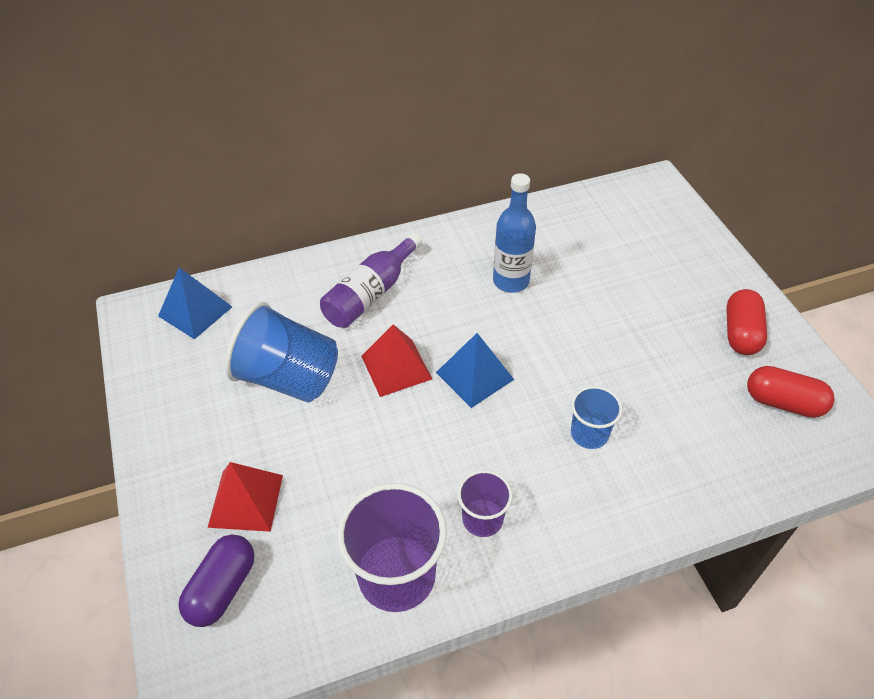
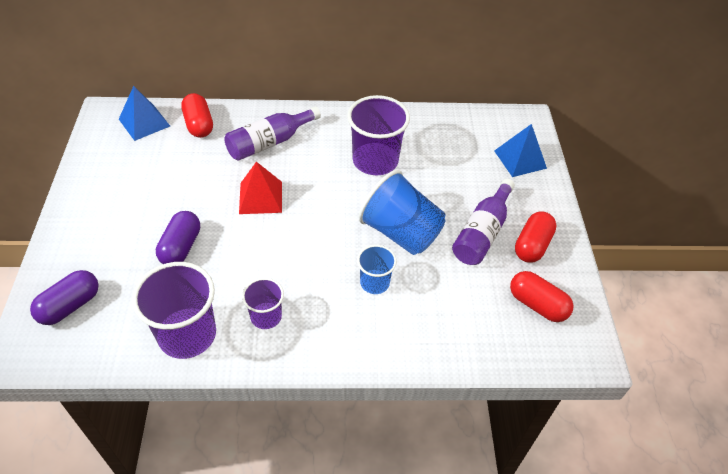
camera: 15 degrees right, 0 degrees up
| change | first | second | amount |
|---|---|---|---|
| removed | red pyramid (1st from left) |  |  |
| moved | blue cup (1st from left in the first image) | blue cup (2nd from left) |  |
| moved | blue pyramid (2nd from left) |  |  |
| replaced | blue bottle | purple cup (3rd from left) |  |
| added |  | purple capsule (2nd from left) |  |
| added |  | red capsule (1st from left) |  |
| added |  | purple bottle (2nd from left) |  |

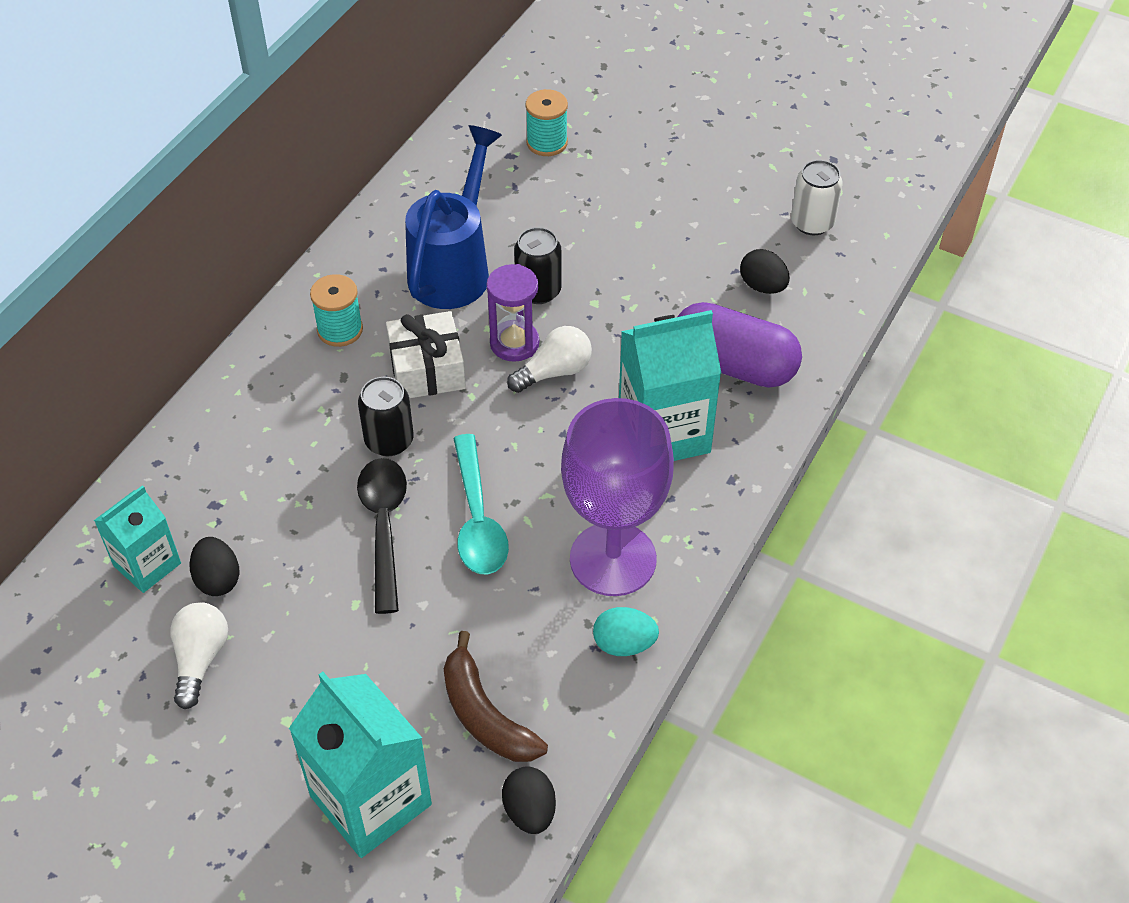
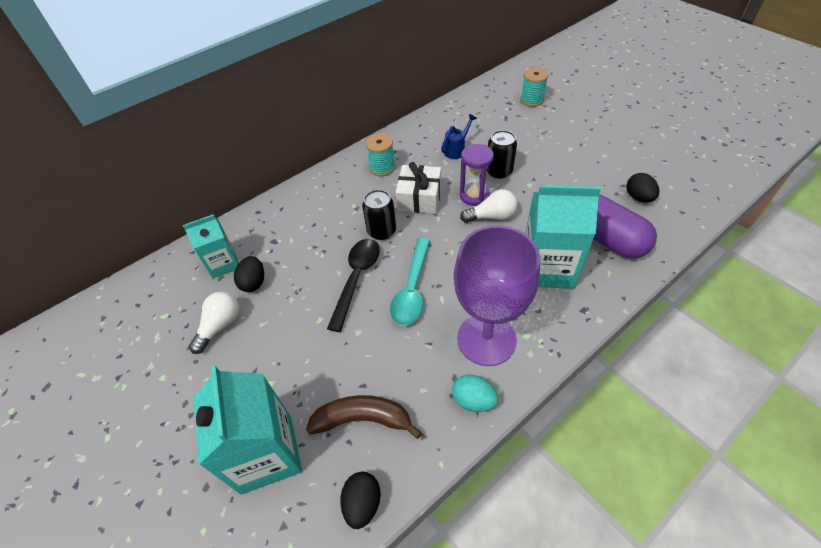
camera: 25 degrees right, 0 degrees up
| change | first | second | amount |
|---|---|---|---|
| resized | blue watering can |  | x0.45 |
| turned | brown banana |  | 105 degrees clockwise |
| removed | white can |  |  |

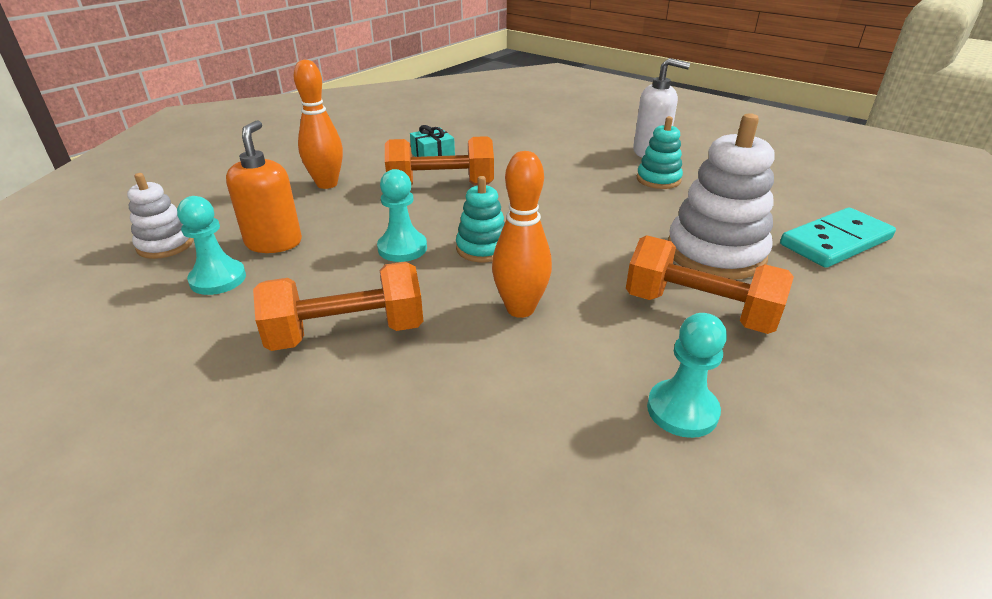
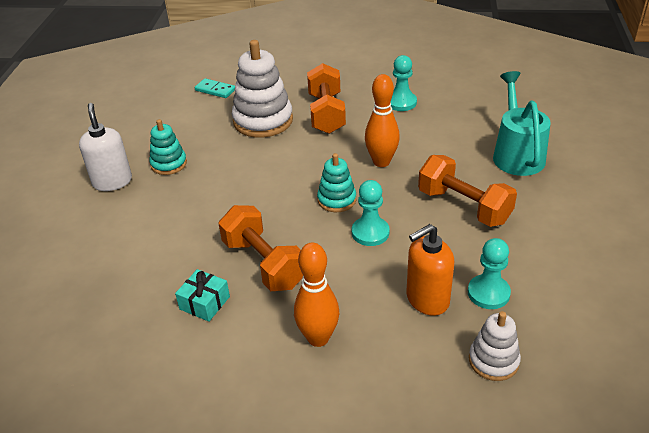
camera: 120 degrees left, 5 degrees up
| change | first | second | amount |
|---|---|---|---|
| resized | turquoise domino |  | x0.58 |
| added |  | turquoise watering can |  |

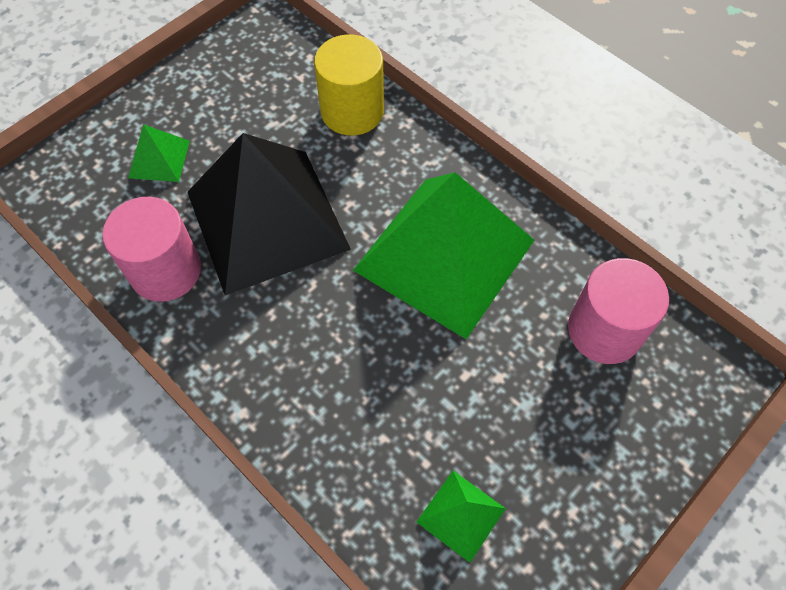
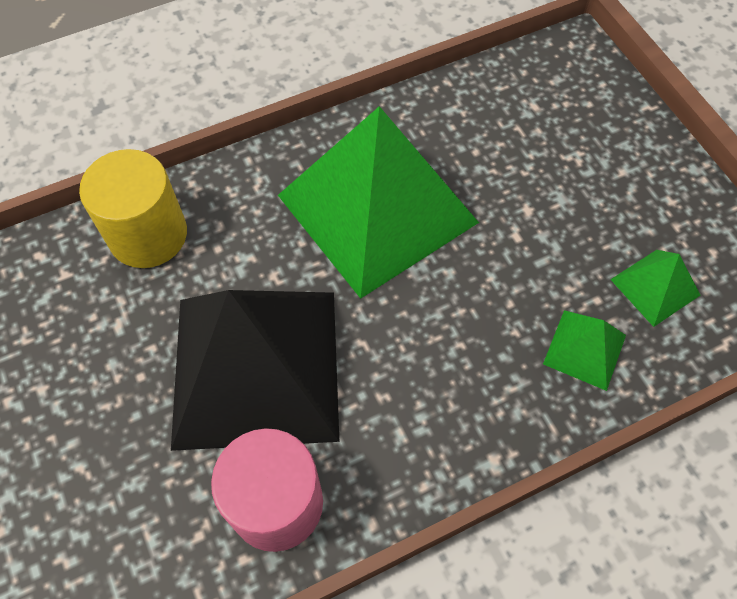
camera: 70 degrees left, 0 degrees up
| change | first | second | amount |
|---|---|---|---|
| moved | green pyramid (1st from left in the first image) | green pyramid (2nd from left) |  |
| removed | pink cylinder (2nd from left) |  |  |

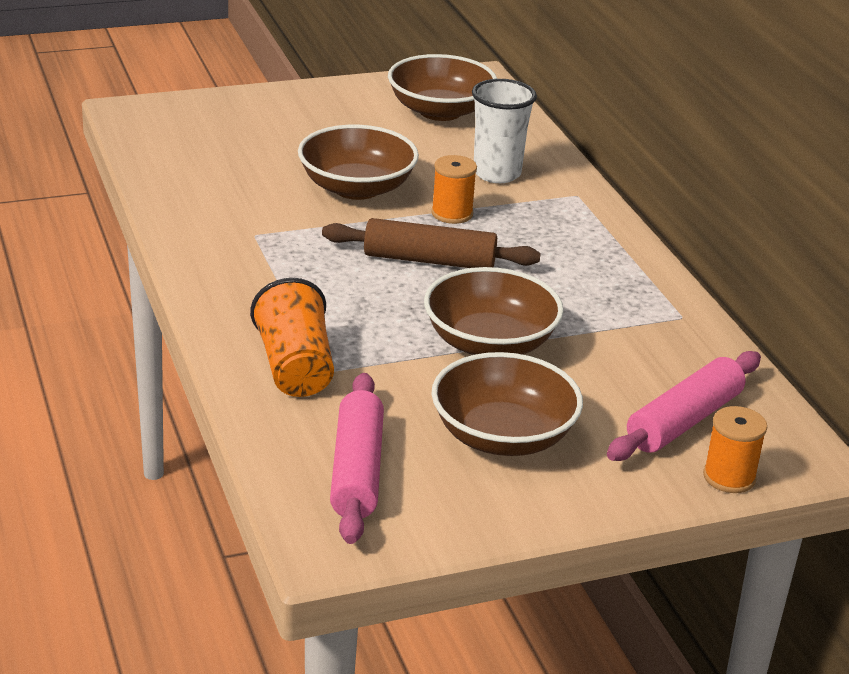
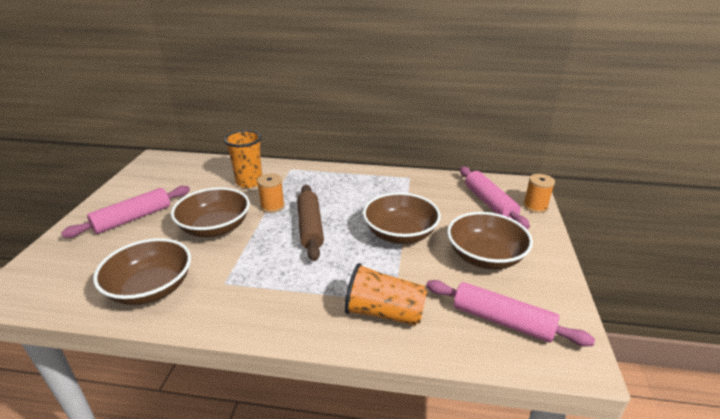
camera: 60 degrees left, 0 degrees up
| change | first | second | amount |
|---|---|---|---|
| turned | brown rolling pin |  | 45 degrees counterclockwise |
| moved | brown bowl (2nd from left in the first image) | brown bowl (1st from left) |  |
| recoloured | white cup | orange cup (1st from left) |  |
| added |  | pink rolling pin (1st from left) |  |

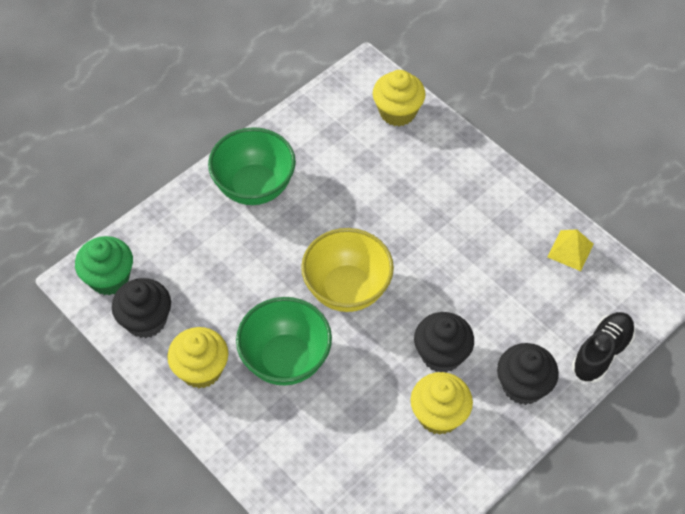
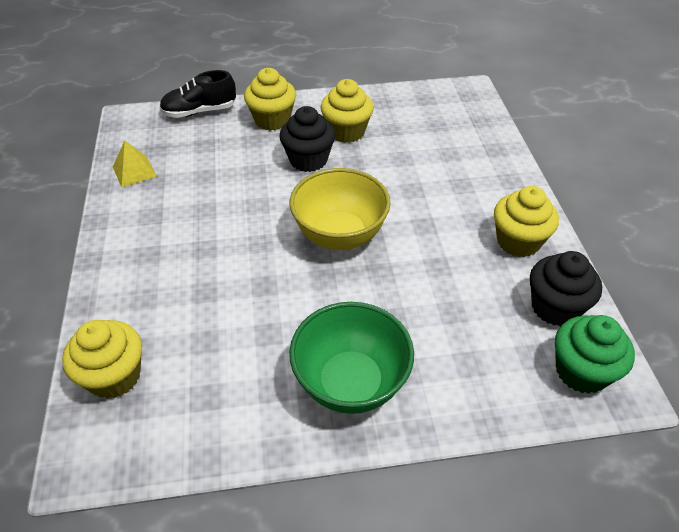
camera: 145 degrees left, 10 degrees down
| change | first | second | amount |
|---|---|---|---|
| removed | green bowl (2nd from left) |  |  |
| recoloured | black cupcake (3rd from left) | yellow cupcake (2nd from left) |  |

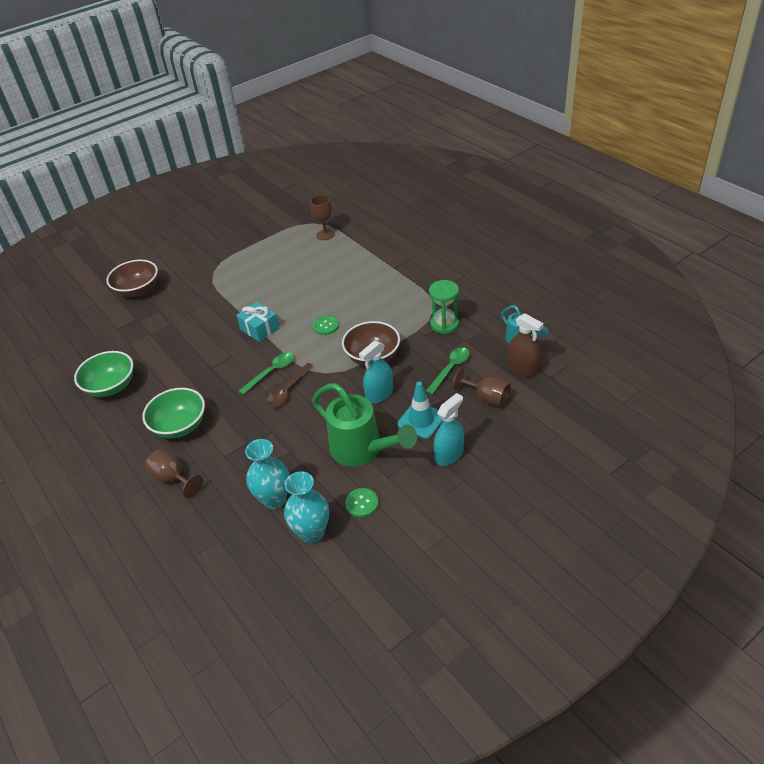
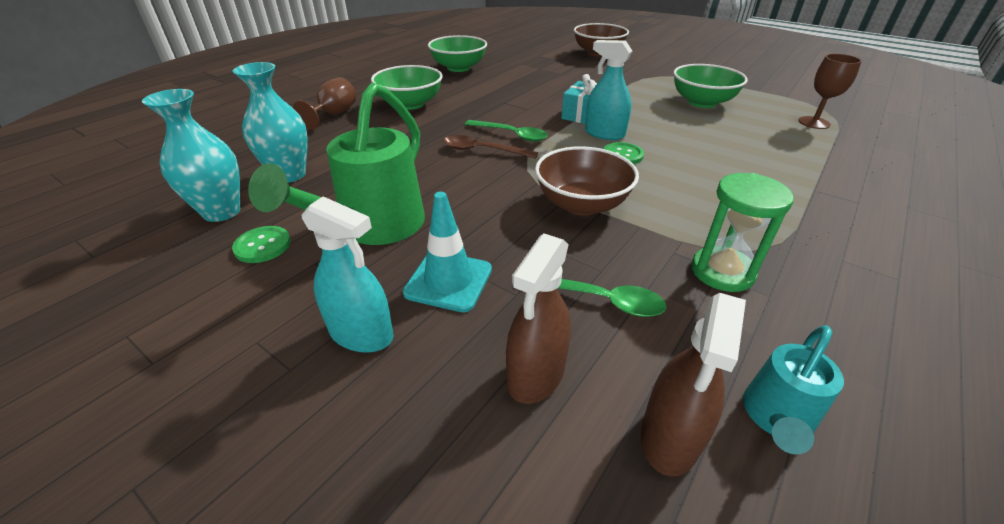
camera: 70 degrees right, 5 degrees down
| change | first | second | amount |
|---|---|---|---|
| moved | turquoise spray bottle (1st from left in the first image) | turquoise spray bottle (2nd from left) |  |
| replaced | brown goblet (3rd from left) | brown spray bottle (1st from left) |  |
| added |  | green bowl (3rd from left) |  |

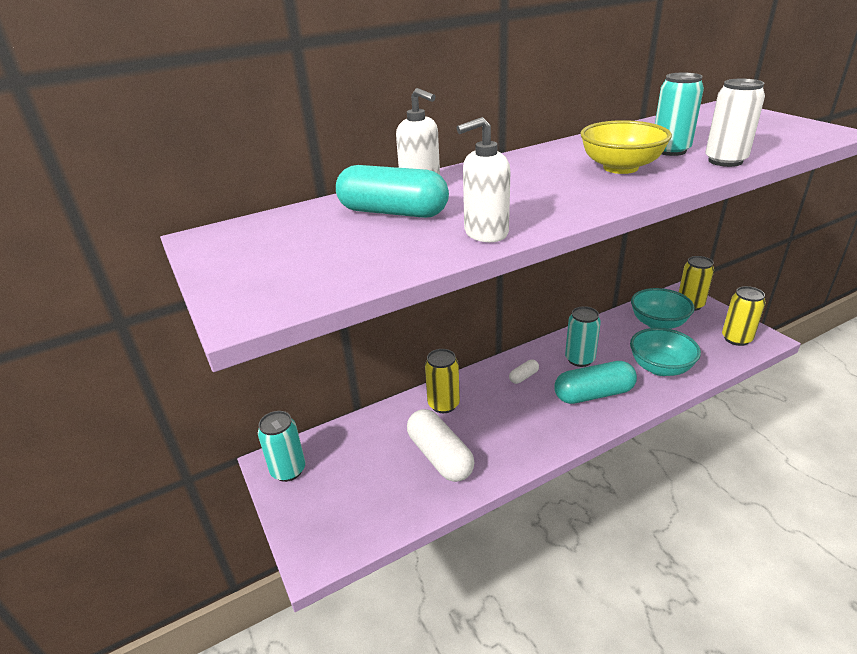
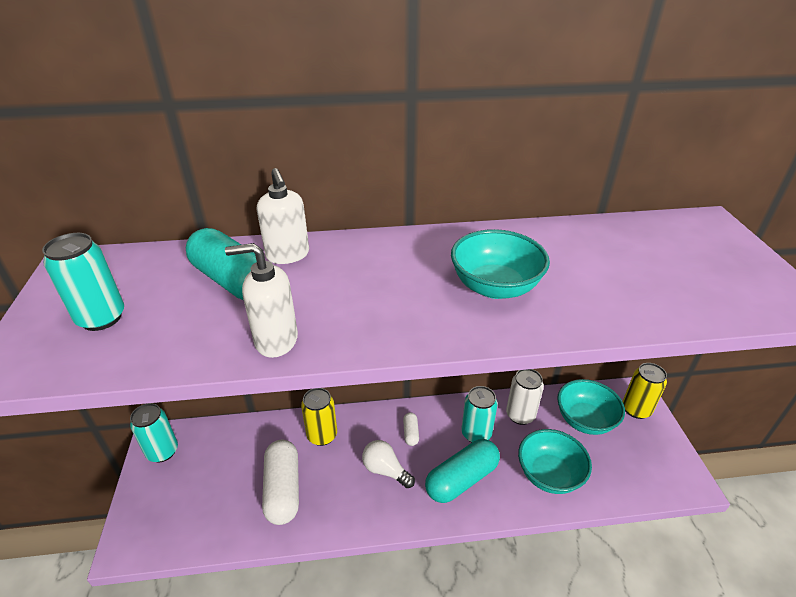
camera: 20 degrees right, 5 degrees up
| change | first | second | amount |
|---|---|---|---|
| turned | white capsule (2nd from left) |  | 75 degrees counterclockwise |
| turned | turquoise capsule (2nd from left) |  | 45 degrees counterclockwise |
| recoloured | yellow bowl | turquoise bowl (1st from left) |  |
| moved | turquoise can (3rd from left in the first image) | turquoise can (1st from left) |  |
| moved | white can |  |  |
| removed | yellow can (3rd from left) |  |  |
| added |  | white light bulb |  |

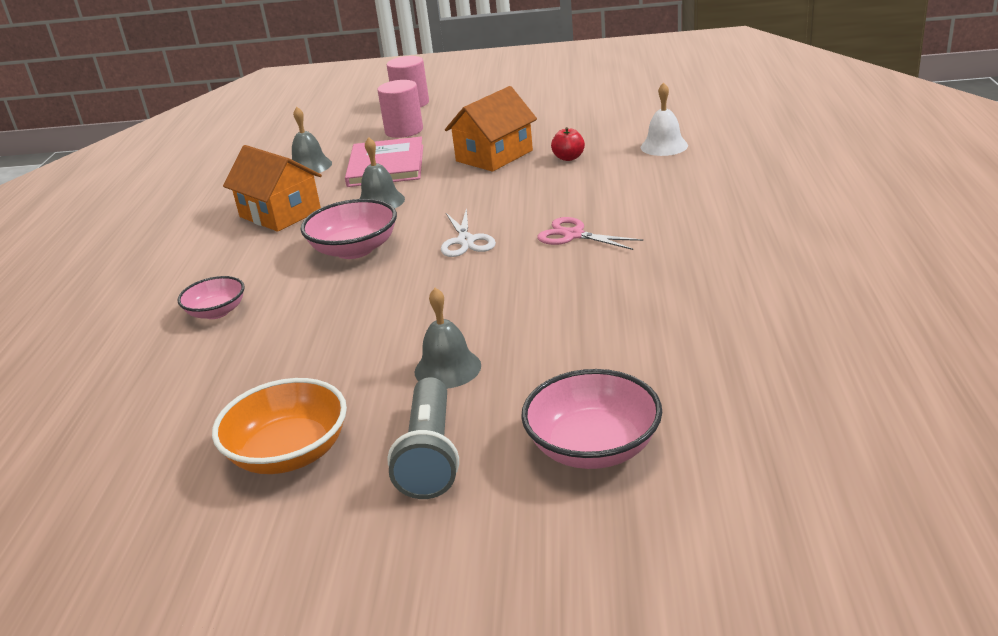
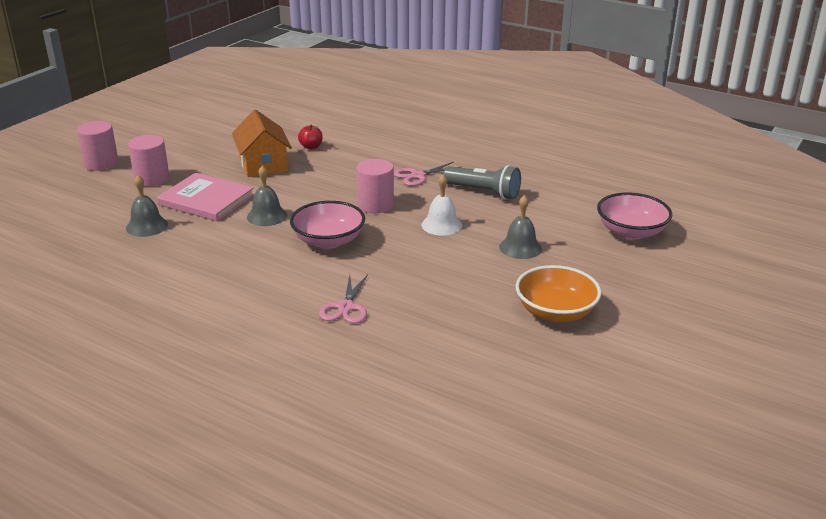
camera: 65 degrees left, 0 degrees up
| change | first | second | amount |
|---|---|---|---|
| replaced | pink bowl (1st from left) | pink scissors (1st from left) |  |
| removed | orange house (1st from left) |  |  |
| moved | grey flashlight |  |  |
| replaced | white scissors | pink cylinder (3rd from left) |  |
| moved | white bell |  |  |

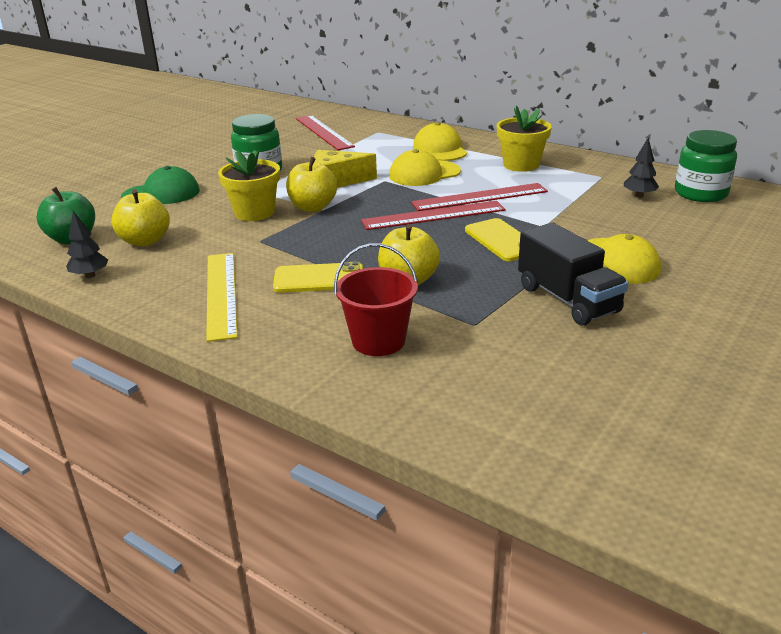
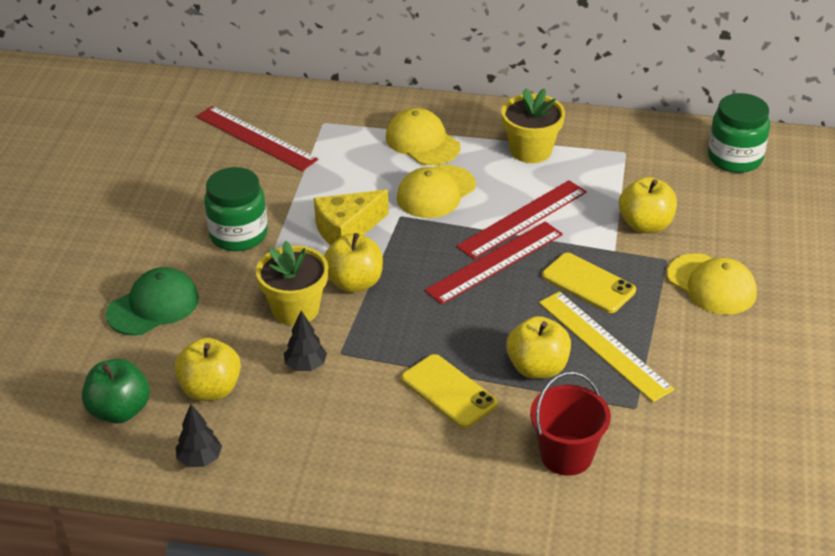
camera: 25 degrees left, 10 degrees up
| change | first | second | amount |
|---|---|---|---|
| moved | yellow ruler |  |  |
| turned | yellow phone (1st from left) |  | 75 degrees clockwise |
| removed | black truck |  |  |
| moved | black tree (2nd from left) |  |  |
| added |  | yellow apple (4th from left) |  |

